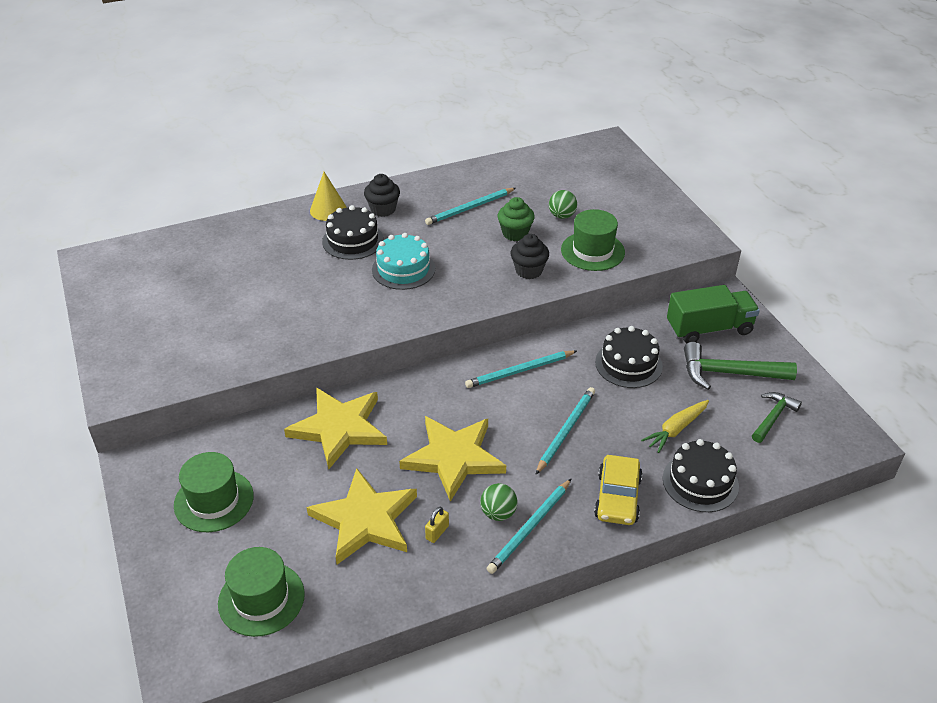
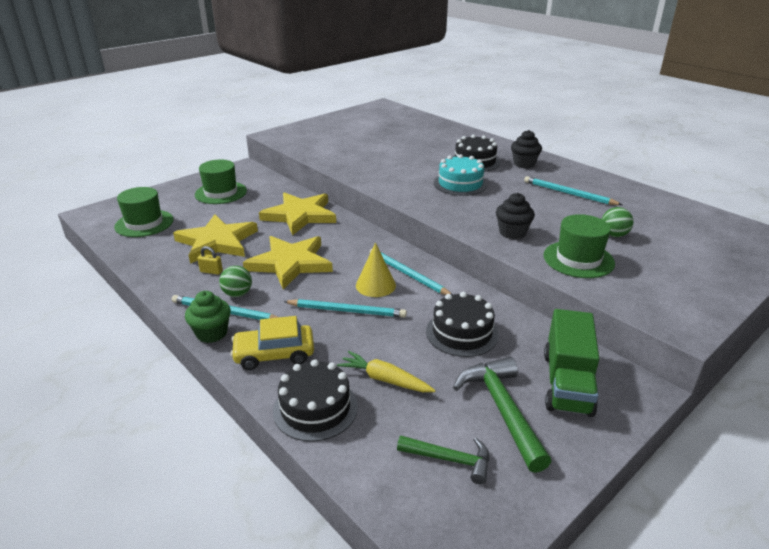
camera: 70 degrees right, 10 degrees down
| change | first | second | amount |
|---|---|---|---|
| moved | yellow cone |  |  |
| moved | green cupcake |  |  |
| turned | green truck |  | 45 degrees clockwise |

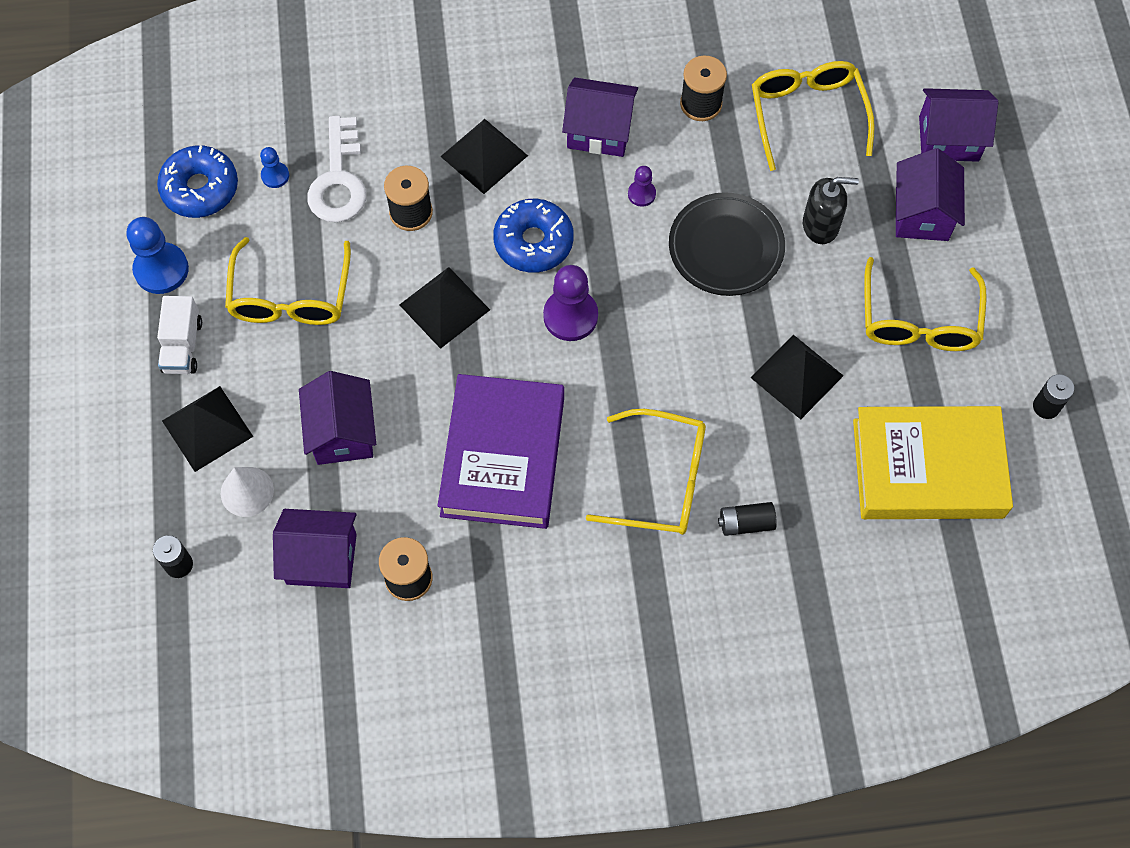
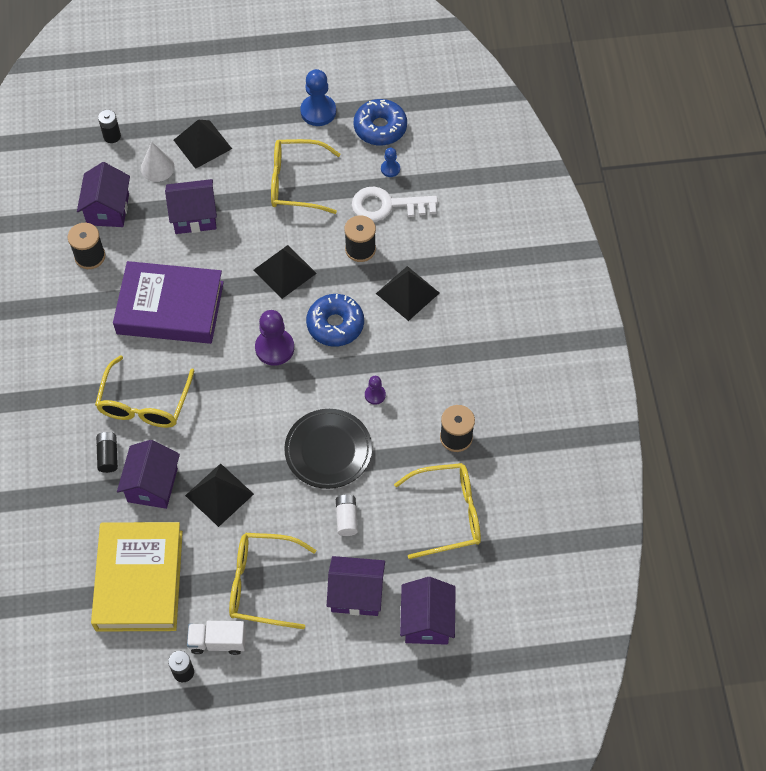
camera: 90 degrees right, 5 degrees down
| change | first | second | amount |
|---|---|---|---|
| moved | white truck |  |  |
| moved | purple house (3rd from left in the first image) | purple house (2nd from left) |  |
| replaced | black soap dispenser | white battery |  |

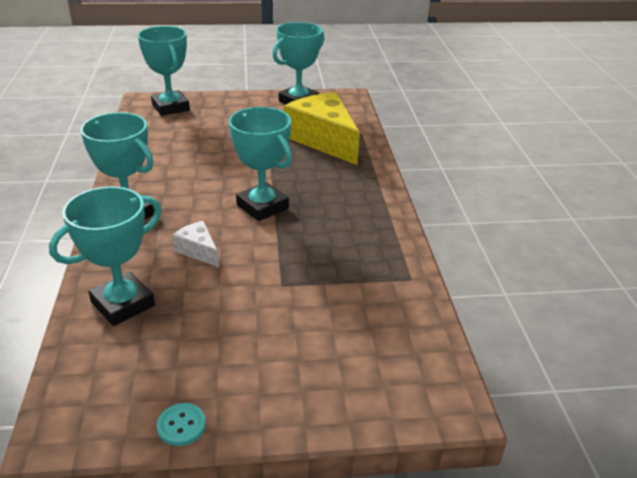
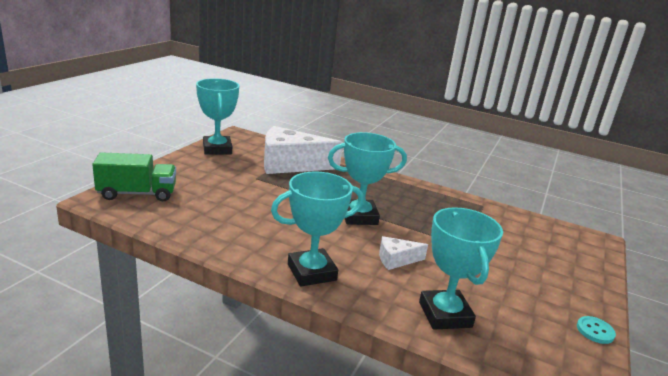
camera: 60 degrees left, 10 degrees down
| change | first | second | amount |
|---|---|---|---|
| replaced | turquoise trophy (3rd from left) | green truck |  |
| recoloured | yellow cheese | white cheese (1st from left) |  |

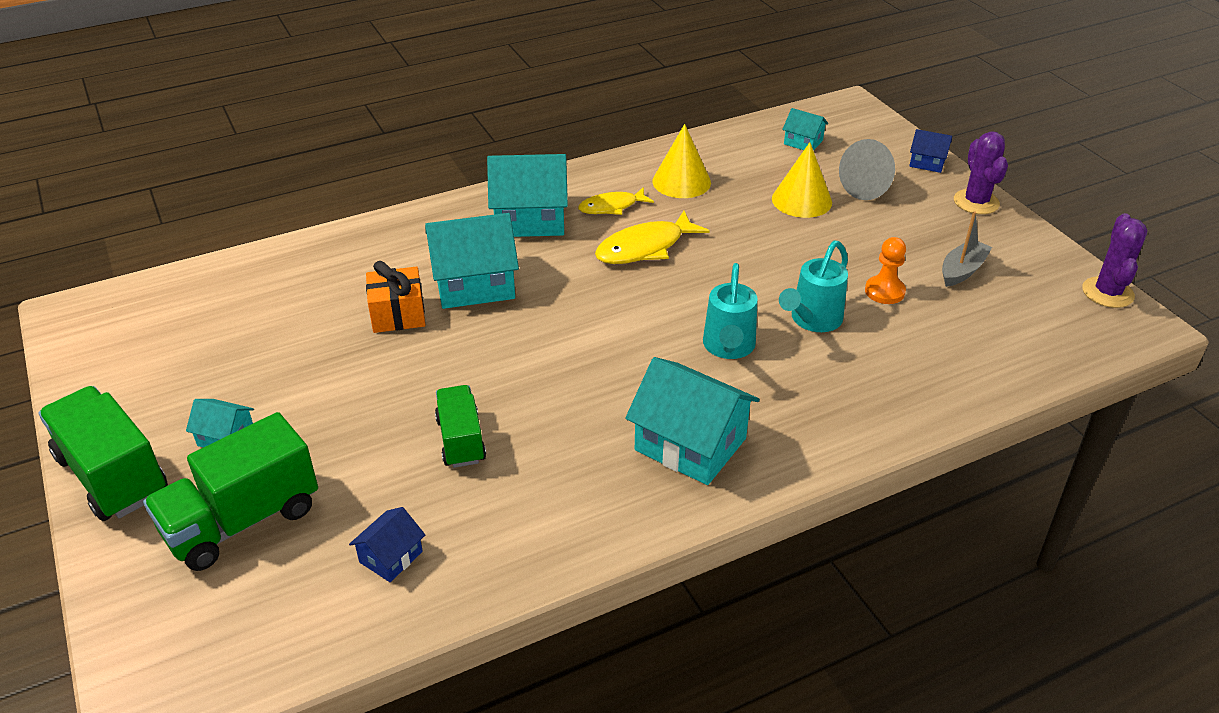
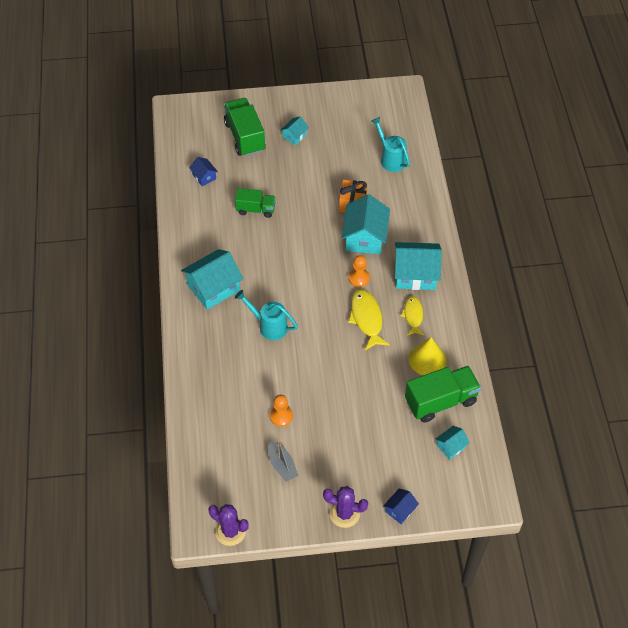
camera: 110 degrees right, 15 degrees up
| change | first | second | amount |
|---|---|---|---|
| moved | green truck (1st from left in the first image) | green truck (3rd from left) |  |
| turned | turquoise house (3rd from left in the first image) | turquoise house (4th from left) | 75 degrees clockwise |
| removed | yellow cone (2nd from left) |  |  |
| moved | turquoise watering can (2nd from left) |  |  |
| removed | grey cone |  |  |
| added |  | orange pawn (2nd from left) |  |

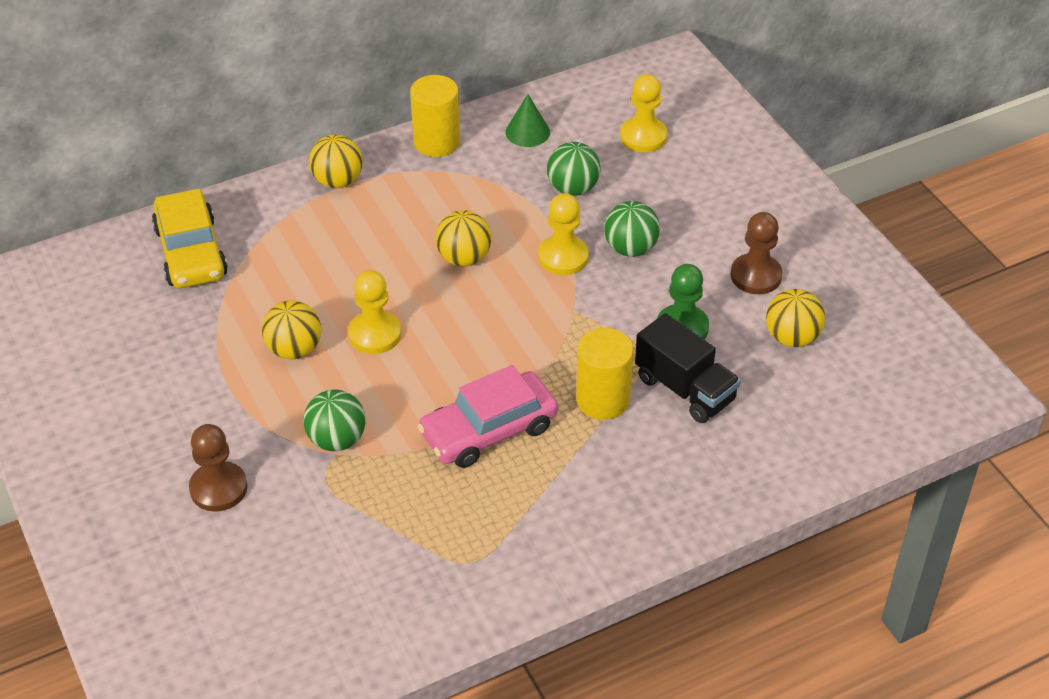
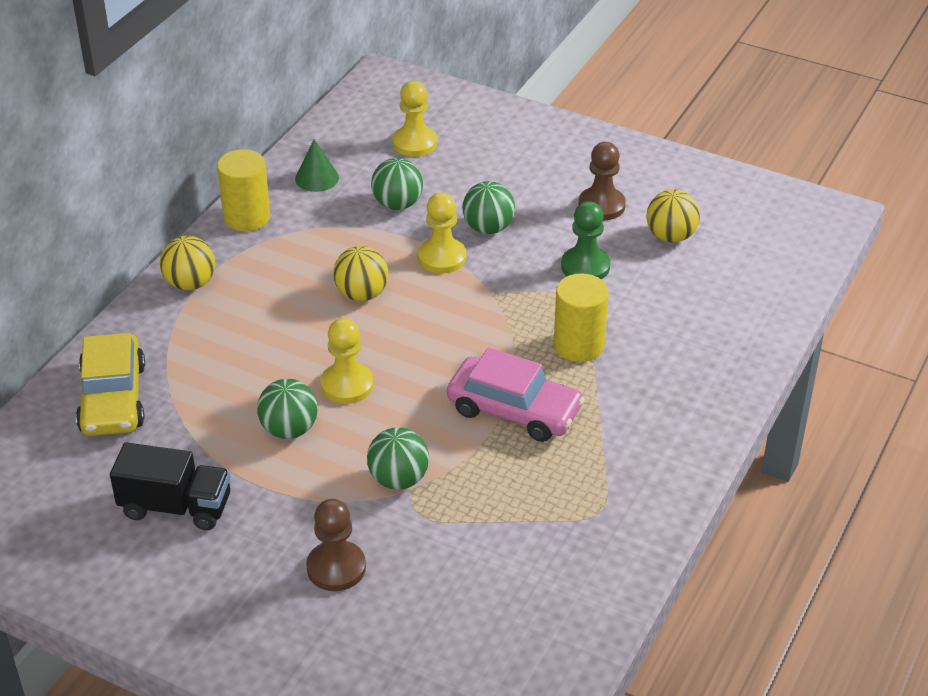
camera: 35 degrees left, 5 degrees down
| change | first | second | amount |
|---|---|---|---|
| turned | yellow car |  | 45 degrees clockwise |
| recoloured | yellow ball (1st from left) | green ball (1st from left) |  |
| turned | pink car |  | 90 degrees counterclockwise |
| moved | black truck |  |  |

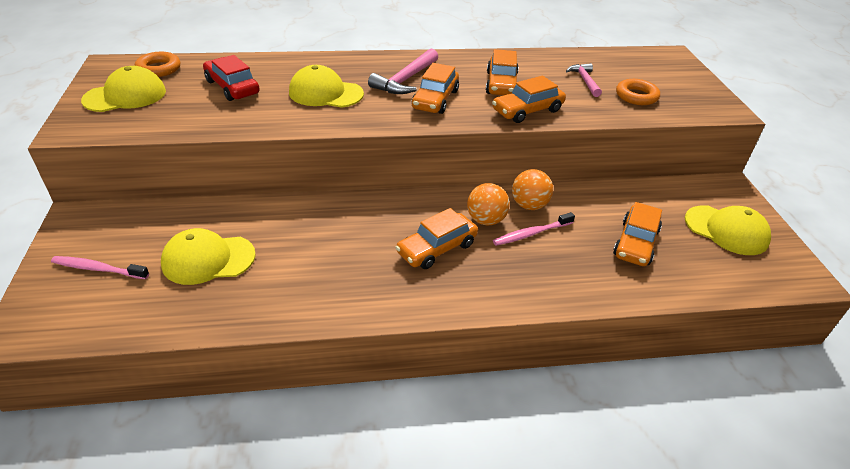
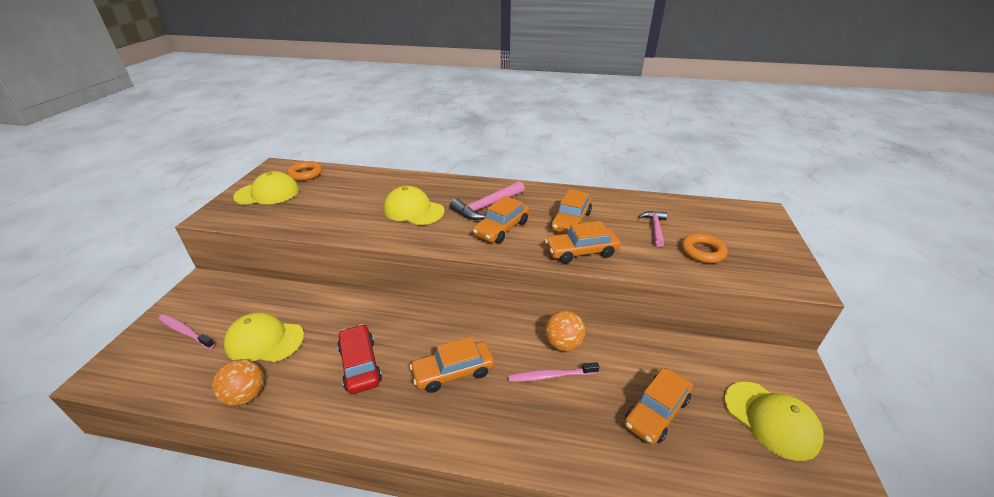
camera: 20 degrees right, 5 degrees down
| change | first | second | amount |
|---|---|---|---|
| moved | red car |  |  |
| moved | orange ball (1st from left) |  |  |

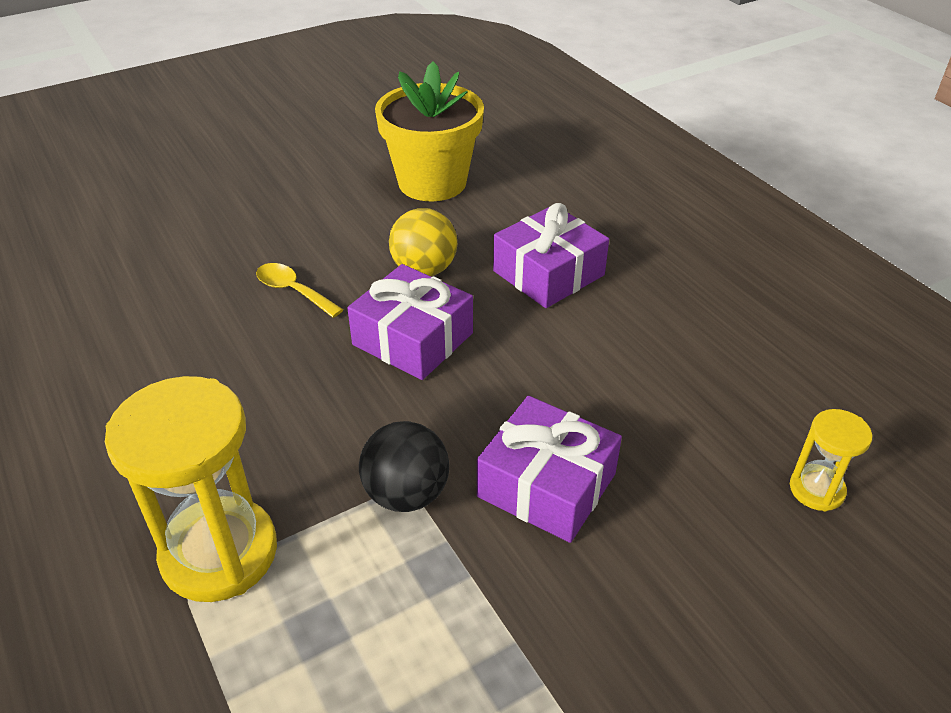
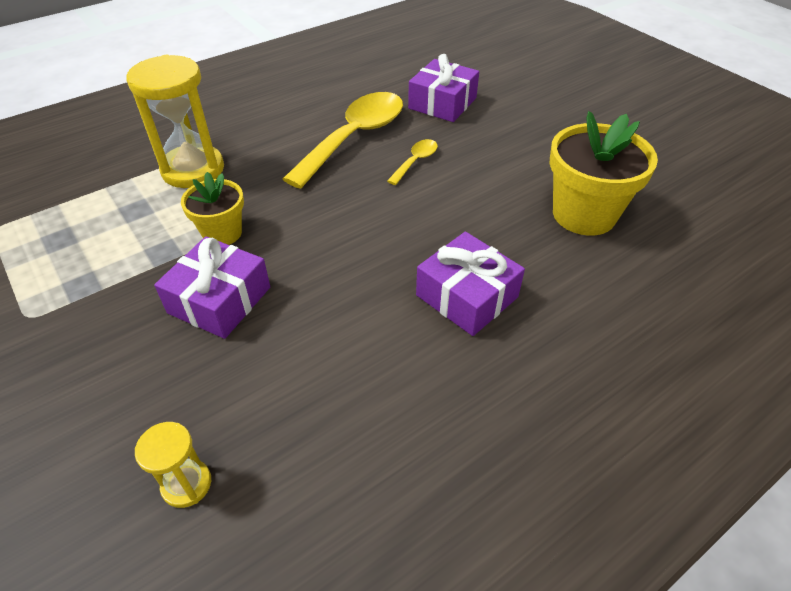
camera: 85 degrees right, 5 degrees up
| change | first | second | amount |
|---|---|---|---|
| moved | purple gift (1st from left in the first image) | purple gift (2nd from left) |  |
| replaced | black ball | yellow flower pot (1st from left) |  |
| removed | yellow ball |  |  |
| added |  | yellow spoon (1st from left) |  |

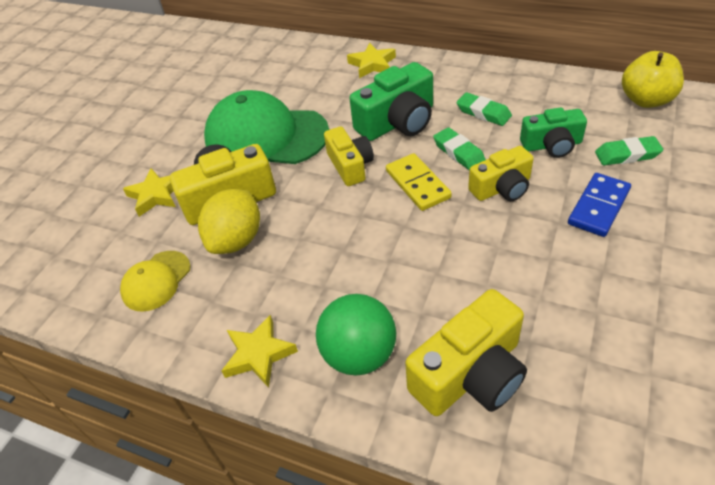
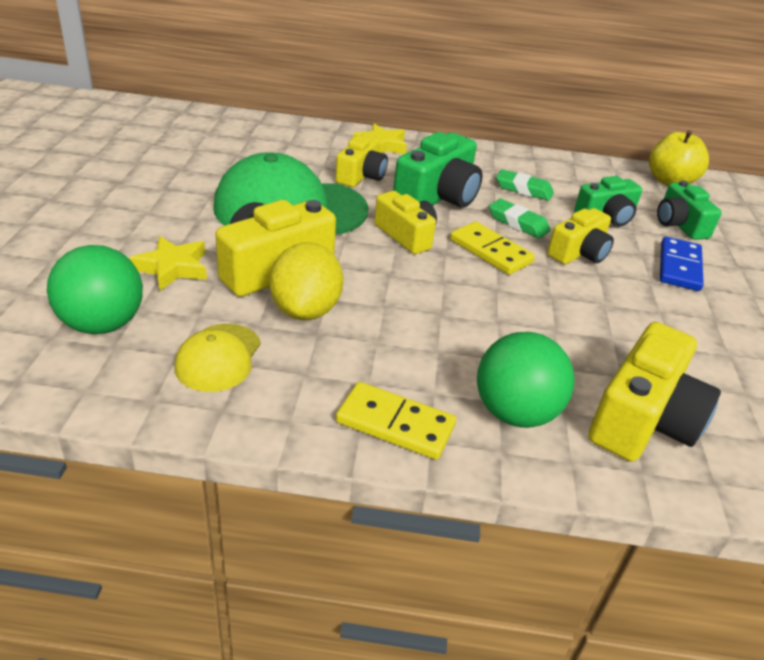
camera: 25 degrees left, 10 degrees down
| change | first | second | amount |
|---|---|---|---|
| replaced | yellow star (2nd from left) | yellow domino (1st from left) |  |
| replaced | green eraser (3rd from left) | green camera (3rd from left) |  |
| added |  | green ball (1st from left) |  |
| added |  | yellow camera (2nd from left) |  |

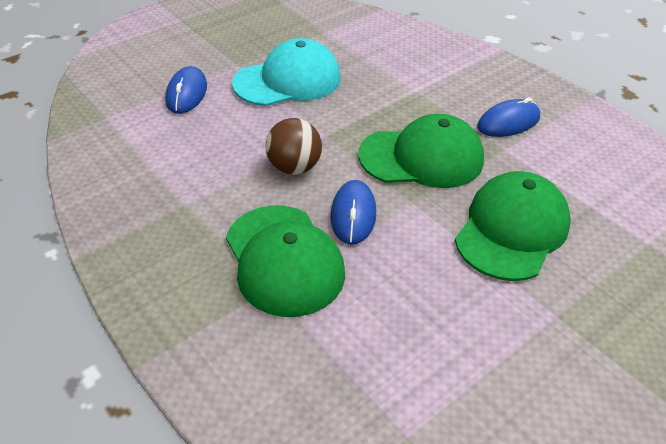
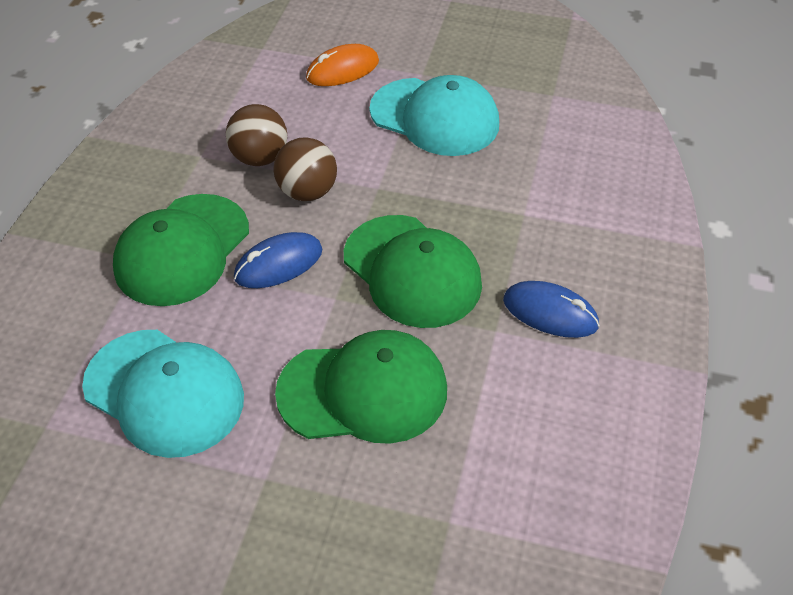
camera: 55 degrees right, 5 degrees up
| change | first | second | amount |
|---|---|---|---|
| recoloured | blue mouse (1st from left) | orange mouse |  |
| added |  | turquoise cap (1st from left) |  |
| added |  | brown ball (1st from left) |  |

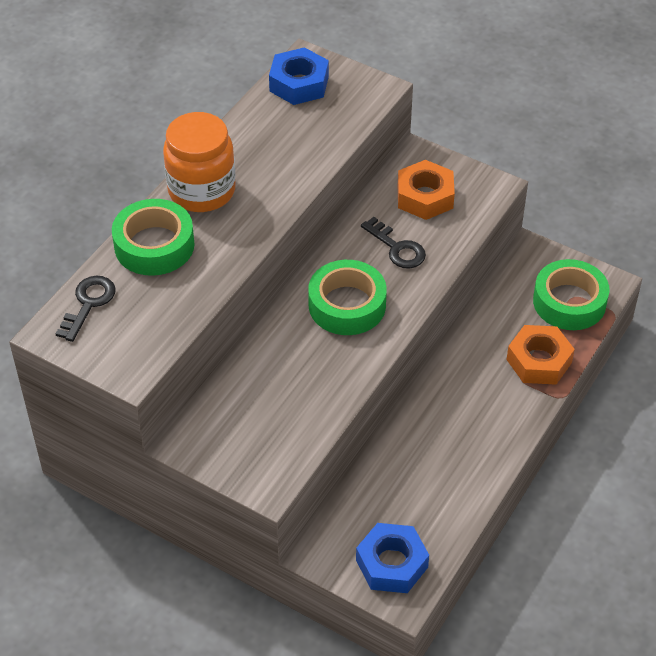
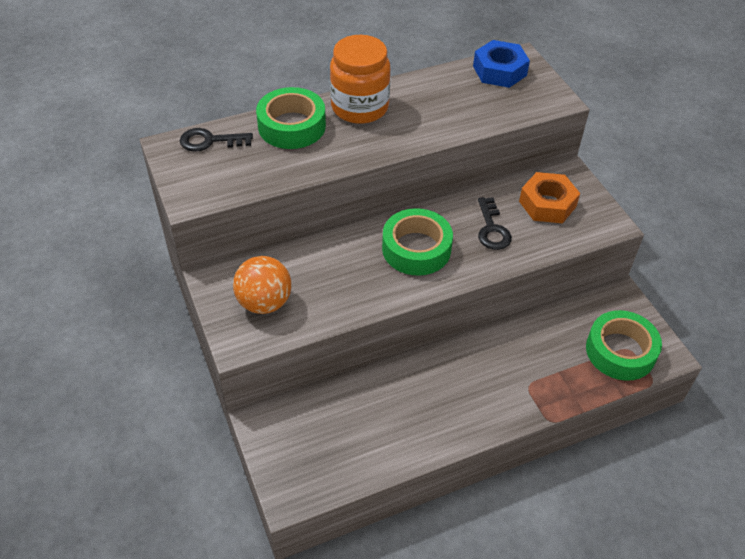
camera: 35 degrees right, 0 degrees up
| change | first | second | amount |
|---|---|---|---|
| turned | black key (1st from left) |  | 150 degrees counterclockwise |
| removed | blue nut (2nd from left) |  |  |
| removed | orange nut (2nd from left) |  |  |
| added |  | orange ball |  |

